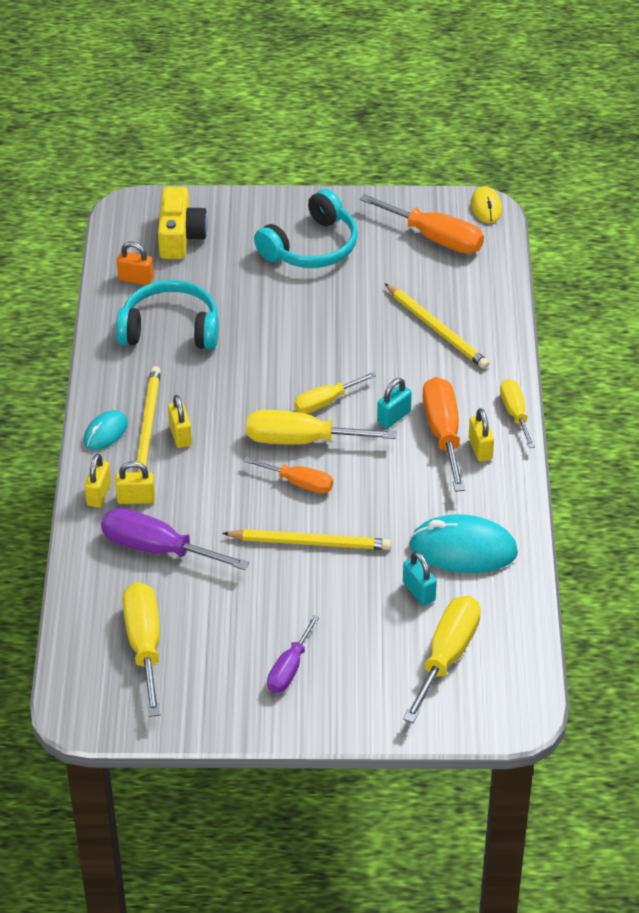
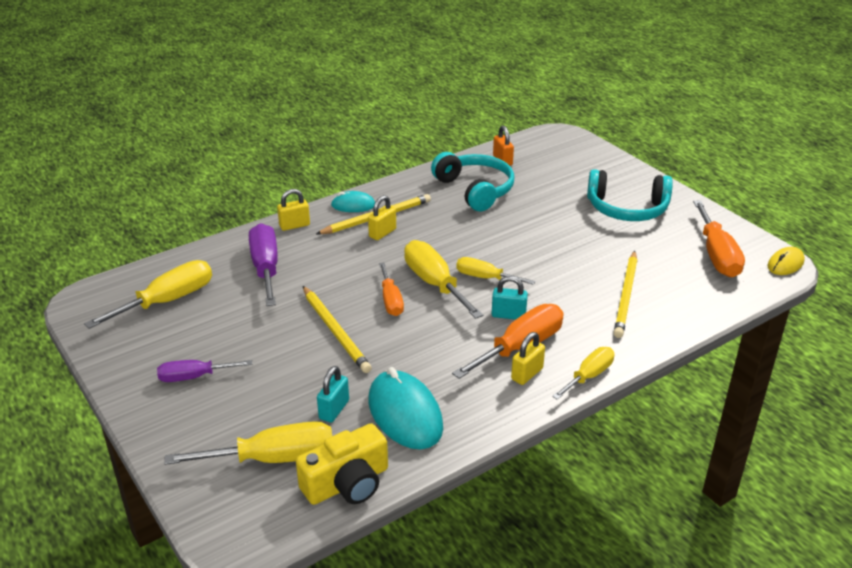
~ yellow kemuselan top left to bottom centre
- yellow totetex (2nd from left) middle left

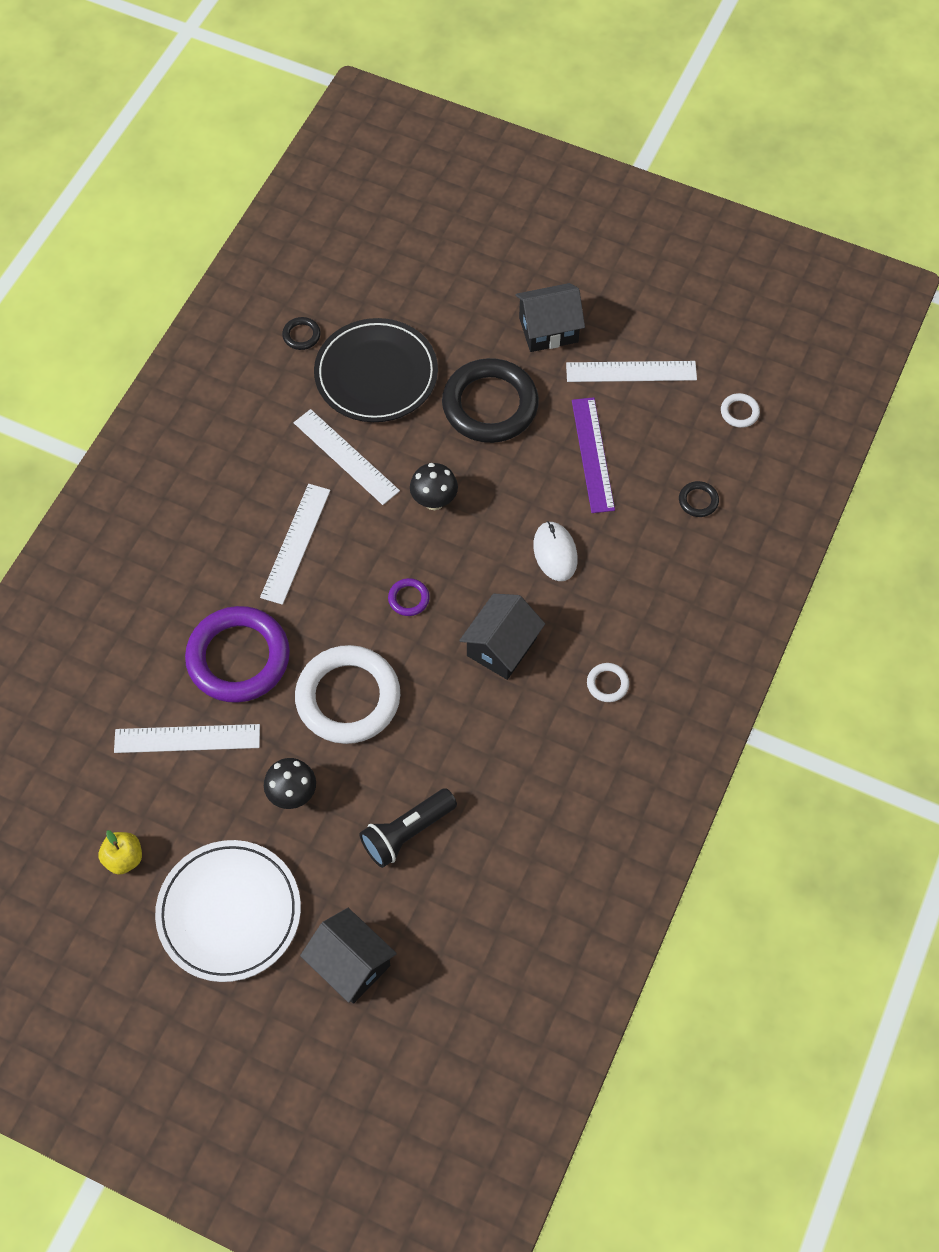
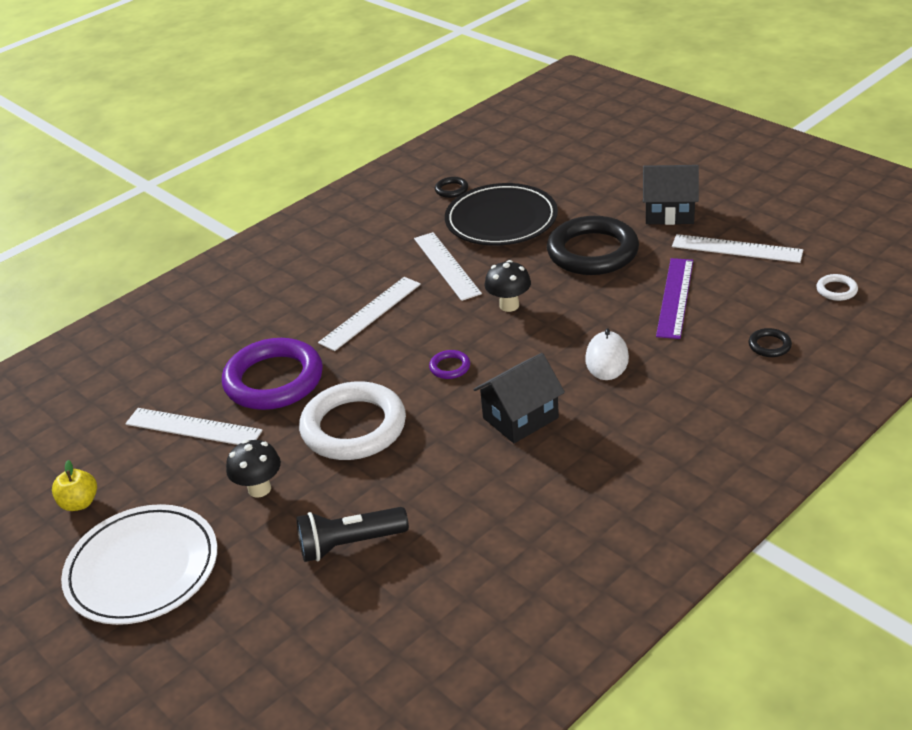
- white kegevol (2nd from left) centre
- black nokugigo (1st from left) bottom centre

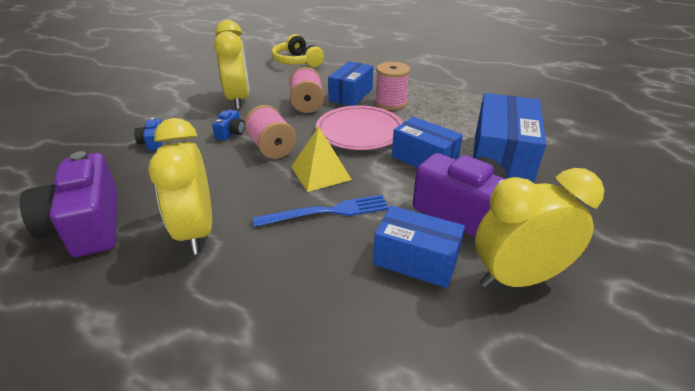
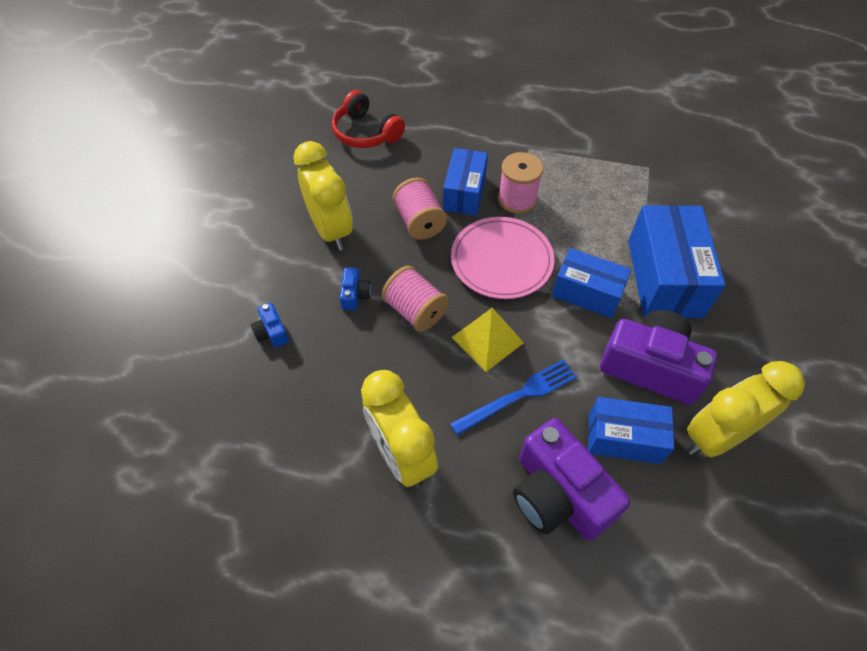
~ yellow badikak top centre to red badikak top centre
~ purple kemuselan (1st from left) middle left to bottom centre

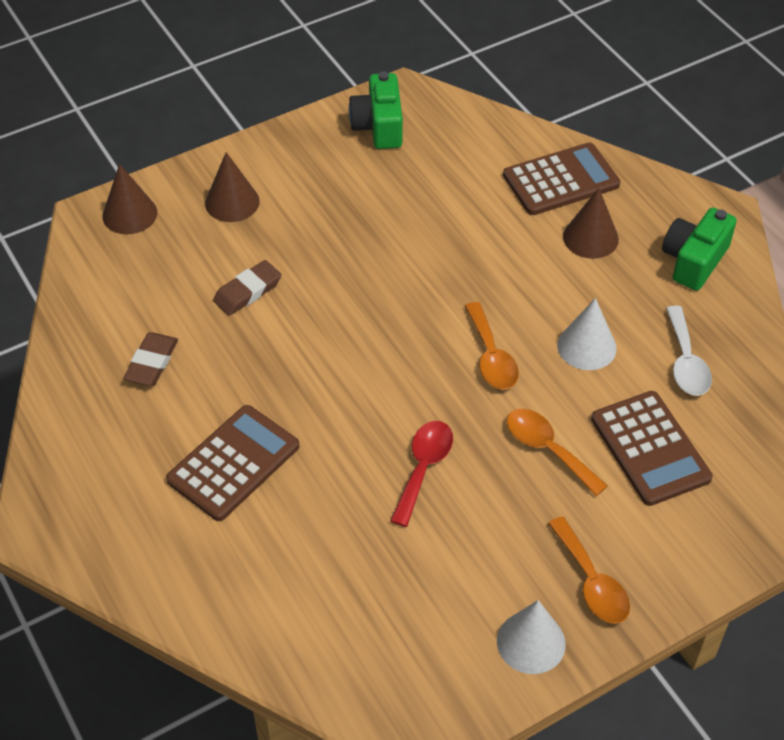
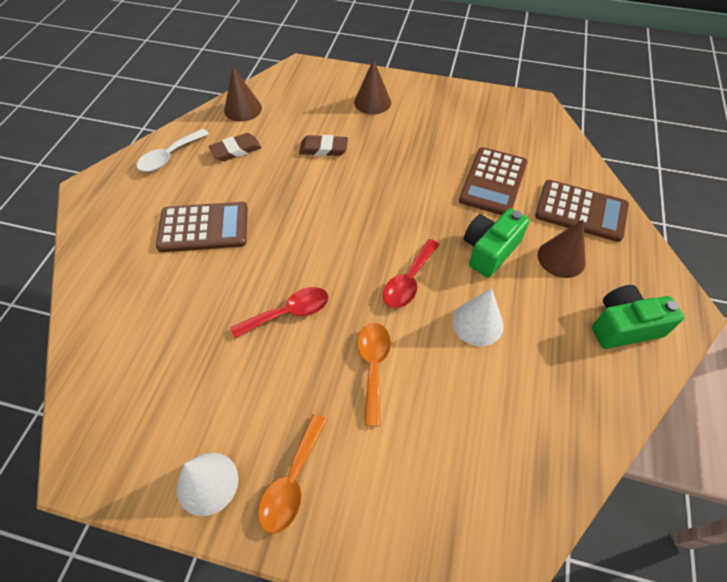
~ green kemuselan (1st from left) top centre to middle right
~ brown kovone (1st from left) top left to top centre
~ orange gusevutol (1st from left) centre to red gusevutol (2nd from left) centre
~ white gusevutol middle right to top left
~ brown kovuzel (3rd from left in the first image) middle right to brown kovuzel (2nd from left) top right

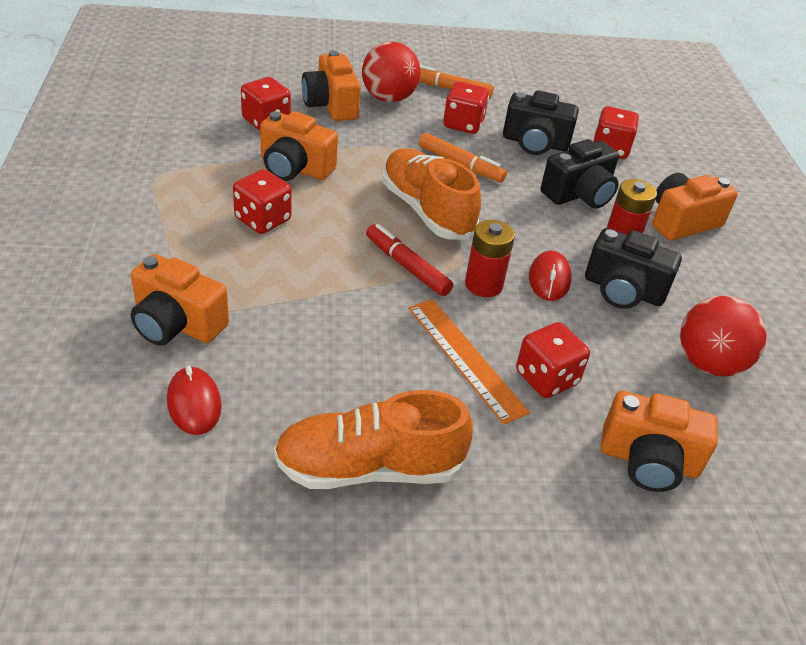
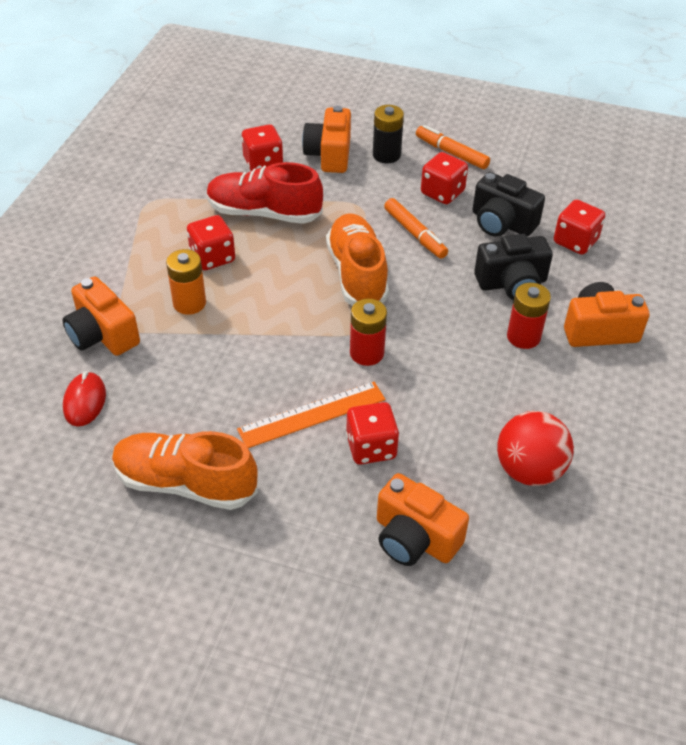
~ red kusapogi (1st from left) top centre to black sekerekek top centre
~ orange kemuselan (2nd from left) top centre to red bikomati top centre
- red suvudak centre
- black kemuselan (3rd from left) middle right
- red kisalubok (2nd from left) middle right
~ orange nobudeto centre = centre 75 degrees clockwise
+ orange sekerekek middle left

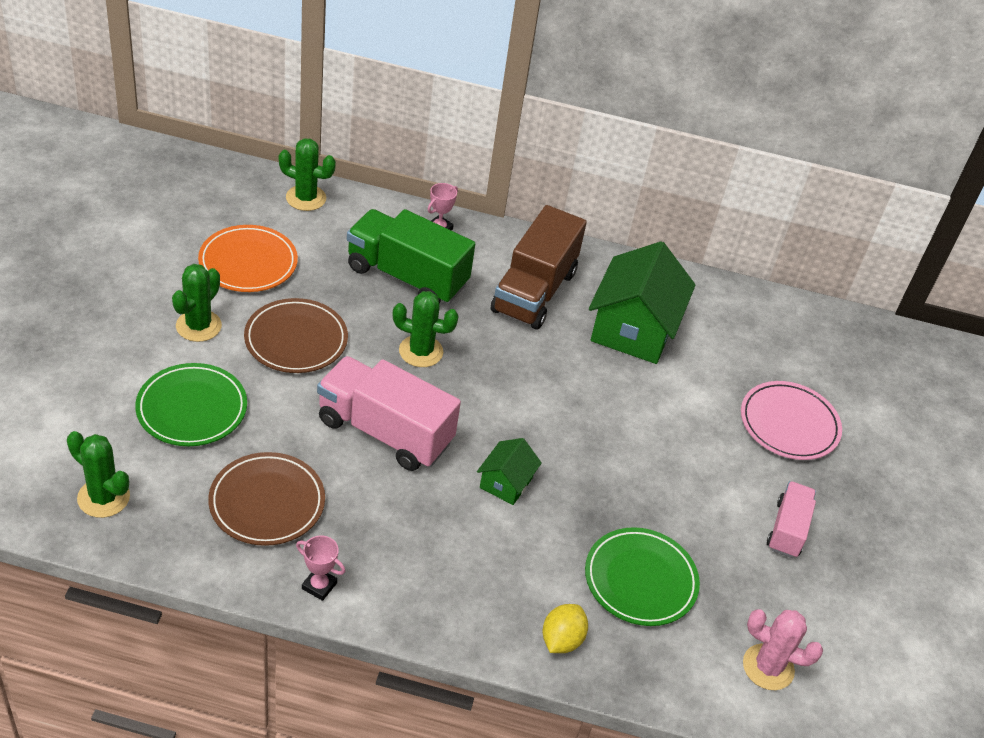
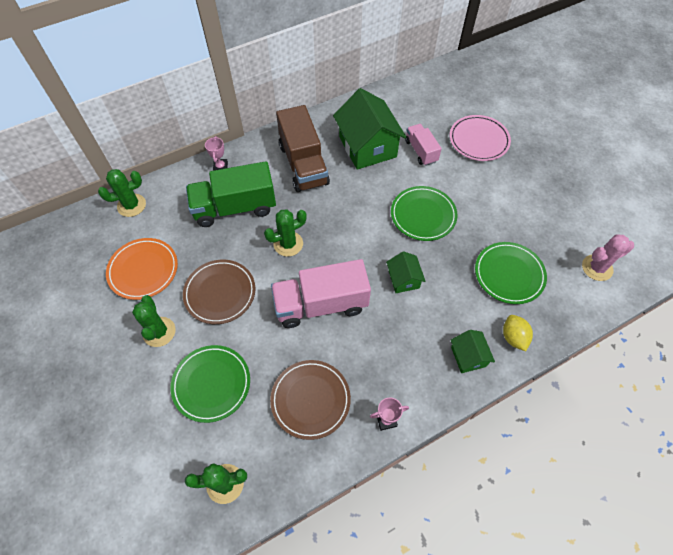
~ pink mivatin (2nd from left) bottom right to top centre
+ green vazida (2nd from left) centre
+ green nokugigo (3rd from left) middle right

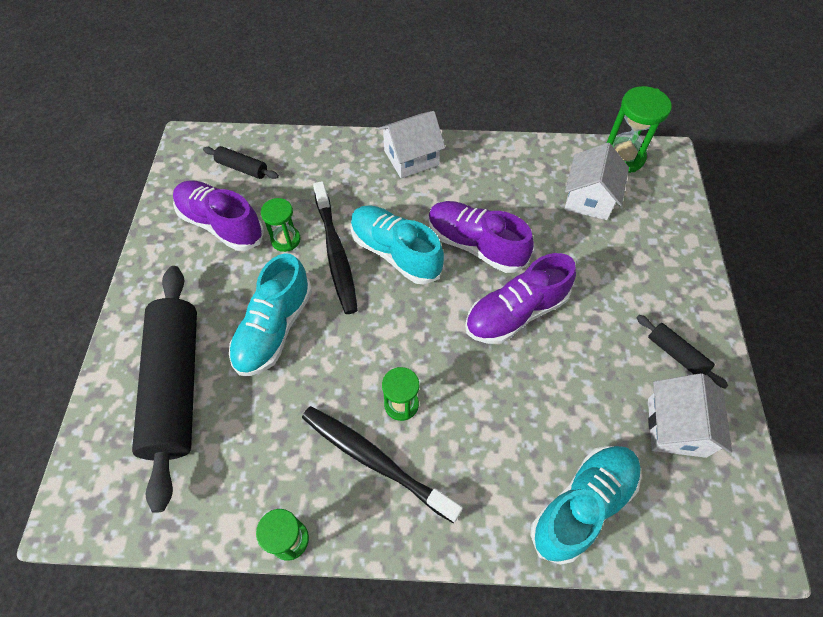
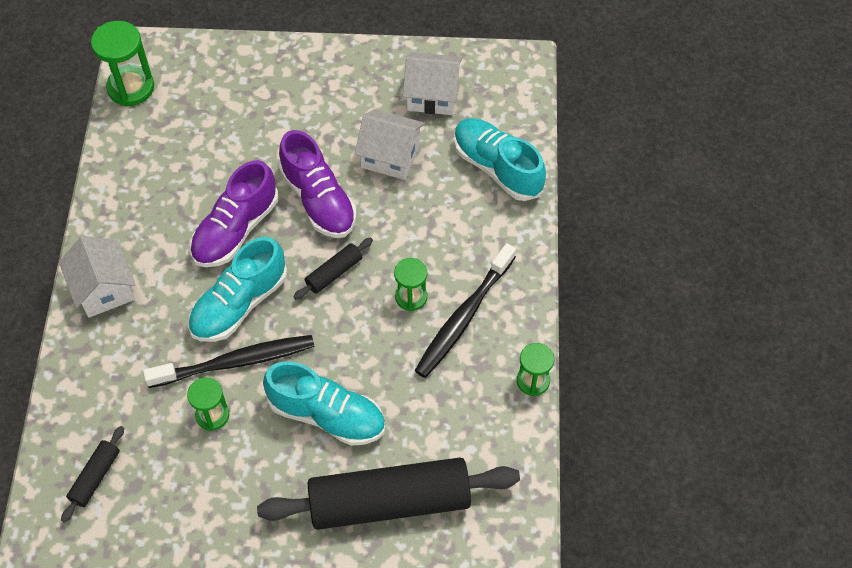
~ white nokugigo (2nd from left) top right to top centre
- purple bikomati (1st from left) middle left
~ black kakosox (3rd from left in the first image) middle right to black kakosox (2nd from left) centre

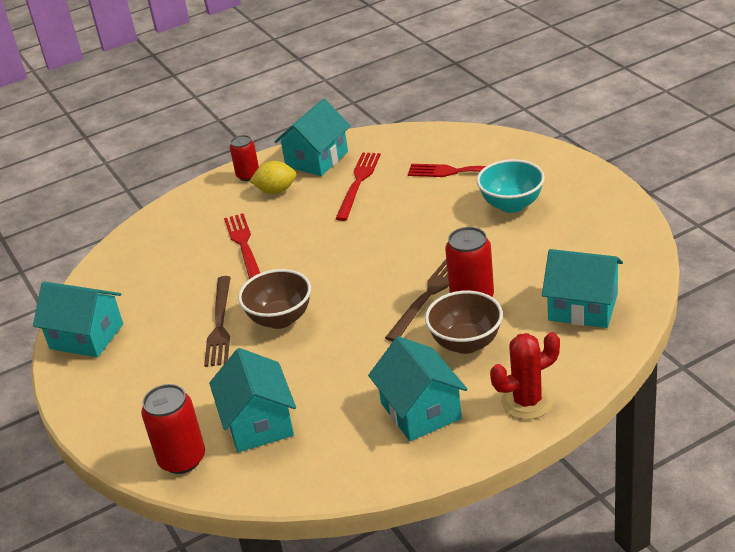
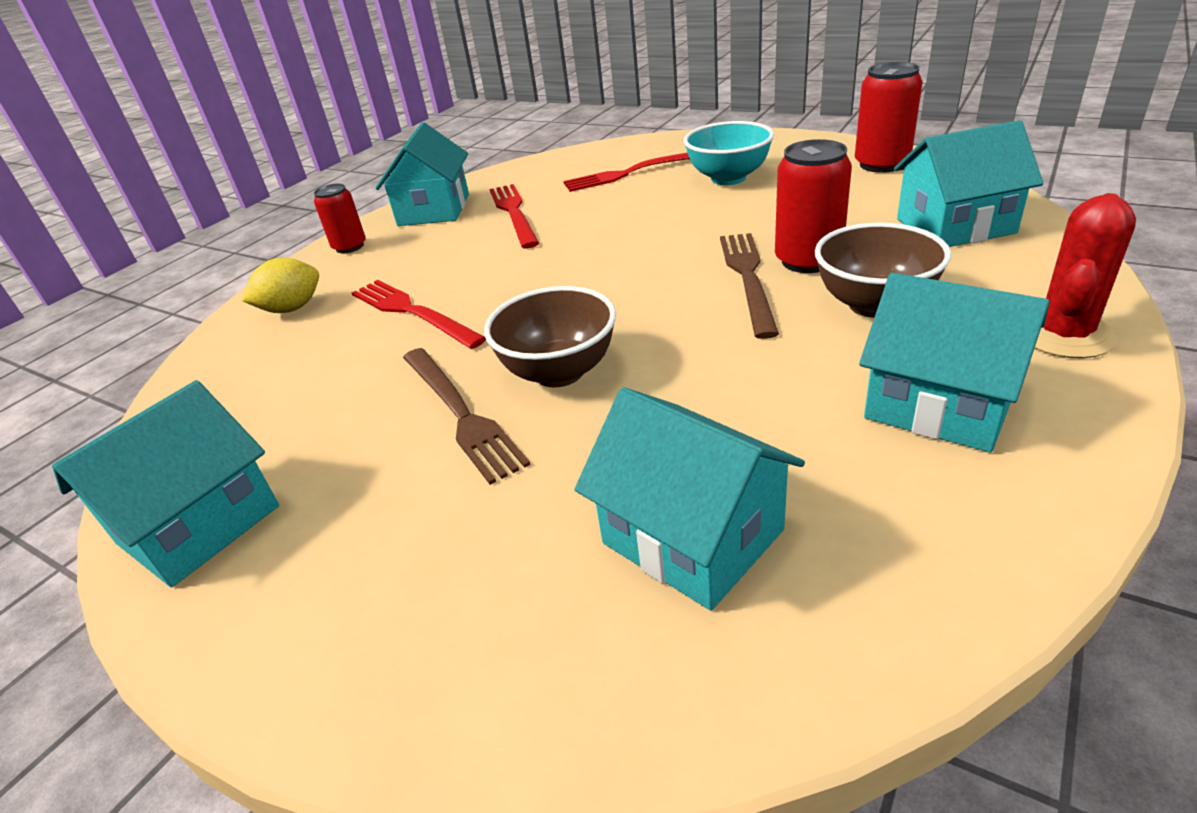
~ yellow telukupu top centre to middle left
~ turquoise nokugigo (1st from left) middle left = middle left 45 degrees counterclockwise
~ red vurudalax (1st from left in the first image) bottom left to red vurudalax (3rd from left) top right

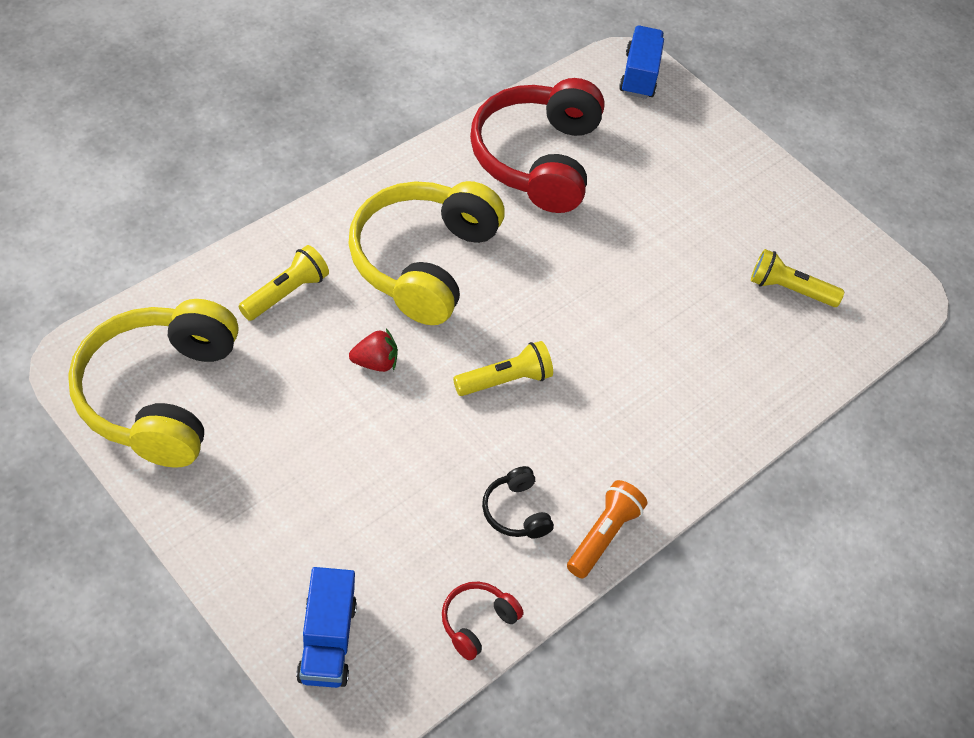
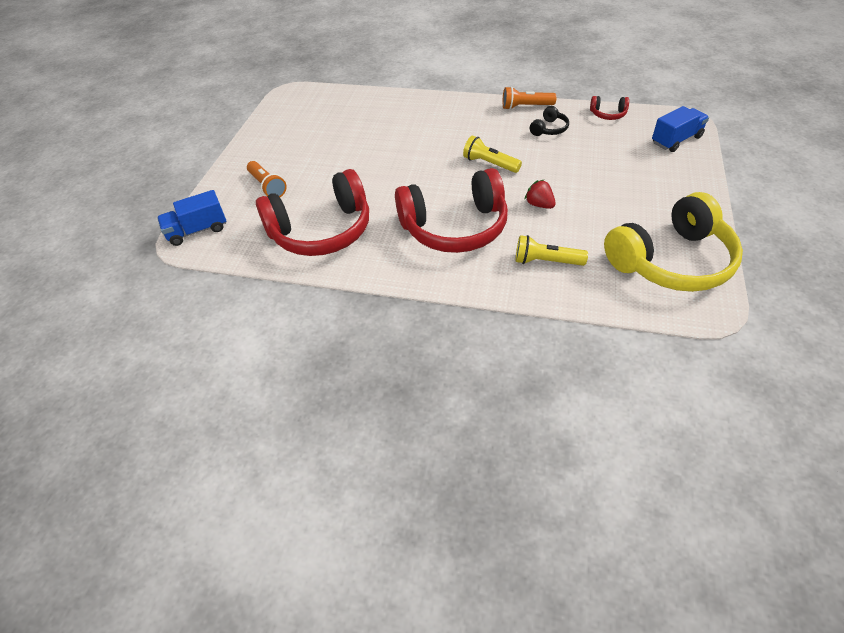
~ yellow badikak (2nd from left) centre to red badikak (2nd from left) top centre
- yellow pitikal (3rd from left) middle right
+ orange pitikal (1st from left) top left

